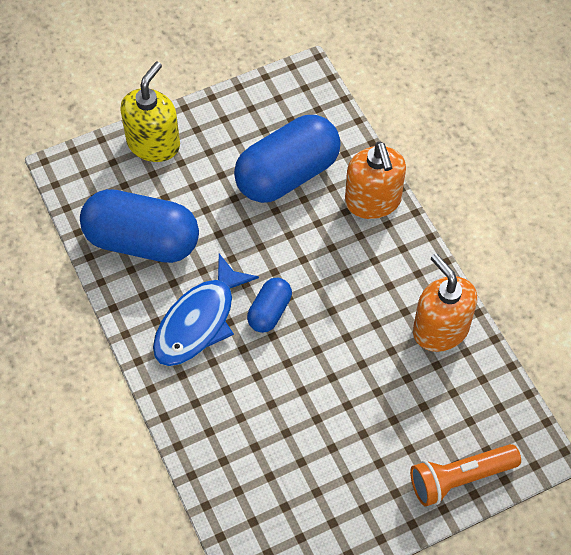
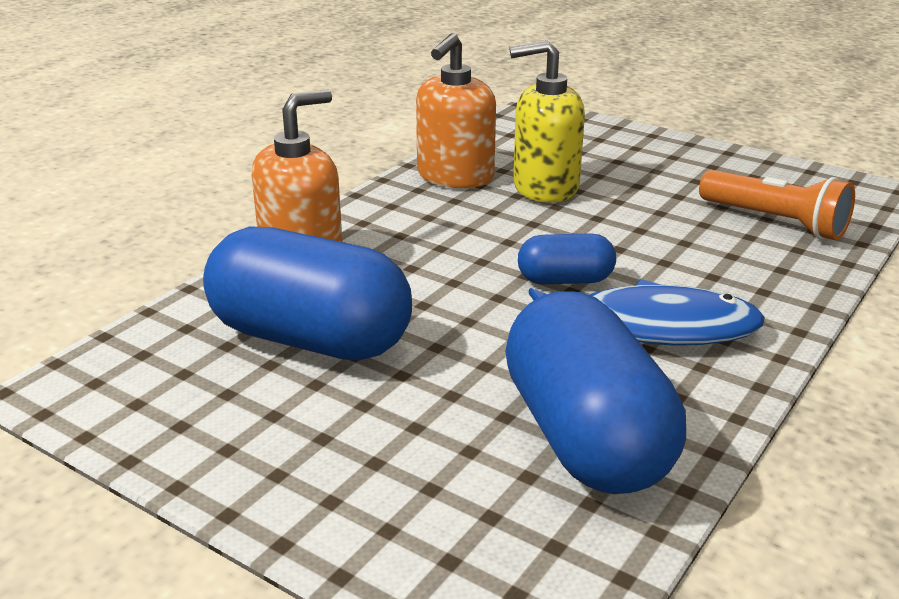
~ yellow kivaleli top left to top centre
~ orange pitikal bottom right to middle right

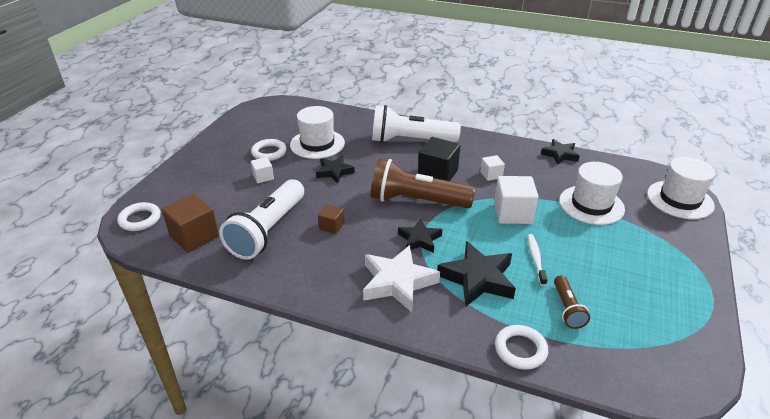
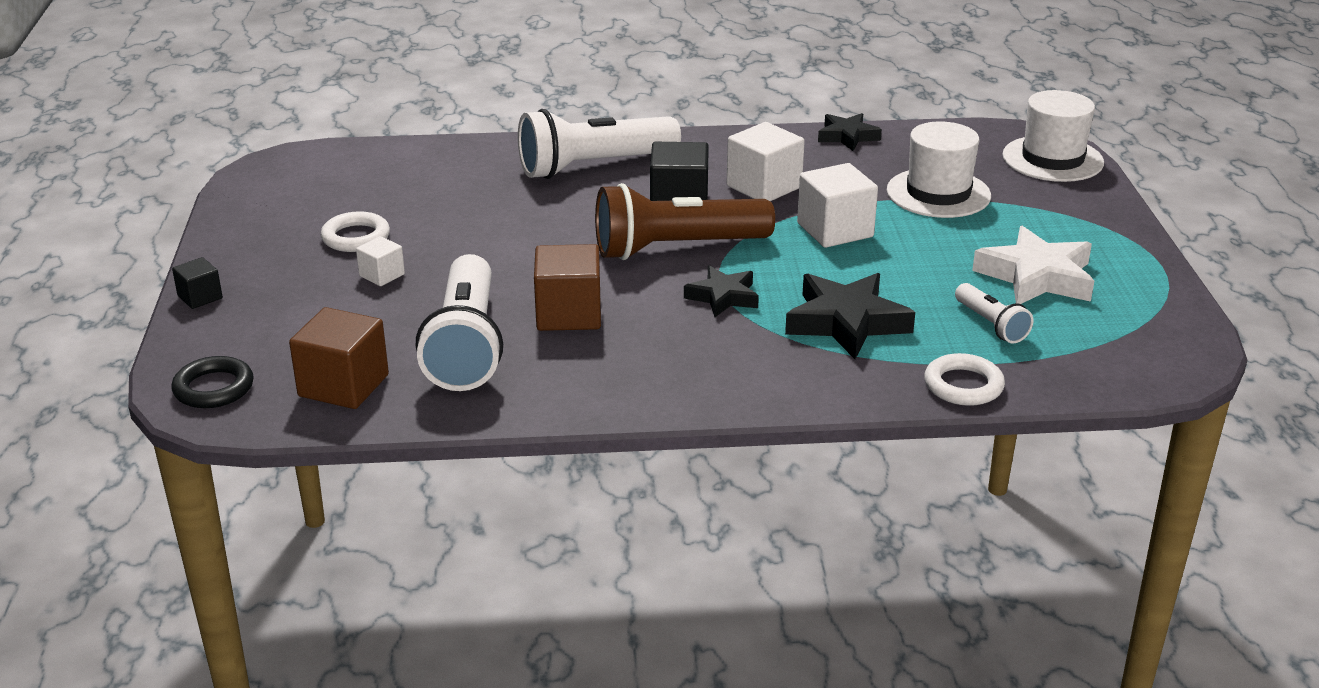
- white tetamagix (1st from left) top centre
~ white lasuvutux (2nd from left) centre = top centre x1.83
- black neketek (1st from left) centre
~ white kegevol (1st from left) middle left to black kegevol middle left
~ brown lasuvutux (2nd from left) centre = centre x1.83
- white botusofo middle right
~ white neketek centre to middle right
~ brown pitikal (2nd from left) bottom right to white pitikal (3rd from left) middle right
+ black lasuvutux (1st from left) middle left

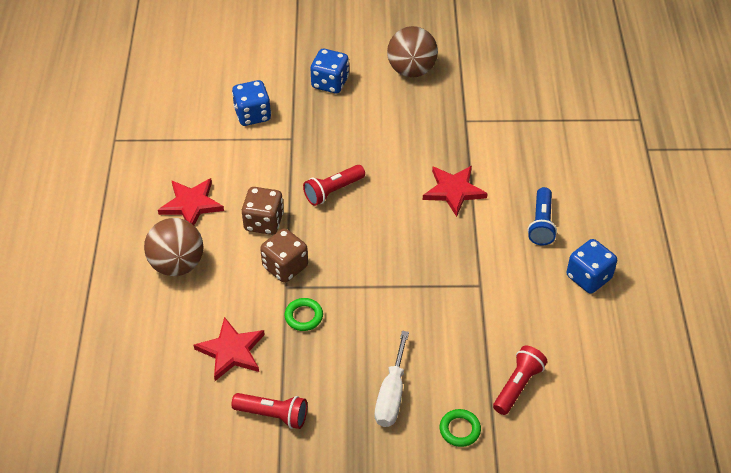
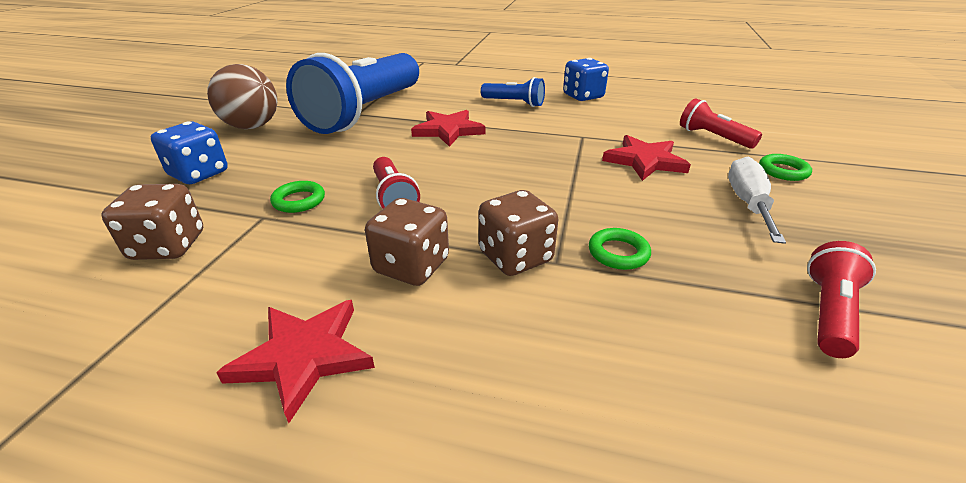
~ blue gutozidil (1st from left) top centre to brown gutozidil (1st from left) middle left
- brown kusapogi (1st from left) middle left
~ red neketek (2nd from left in the first image) bottom left to red neketek (3rd from left) top right
~ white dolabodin bottom centre = middle right 105 degrees counterclockwise
+ blue pitikal (1st from left) top centre
+ green kegevol (1st from left) middle left

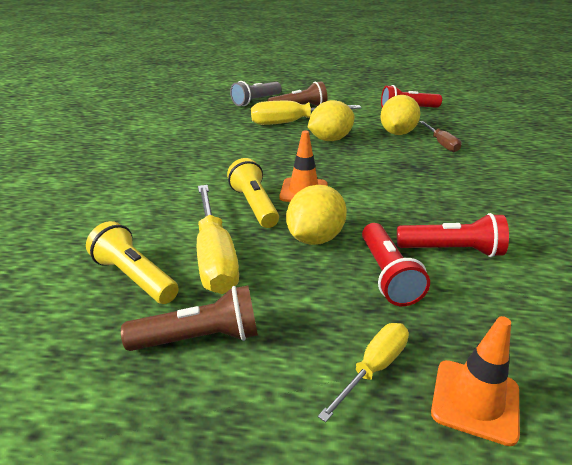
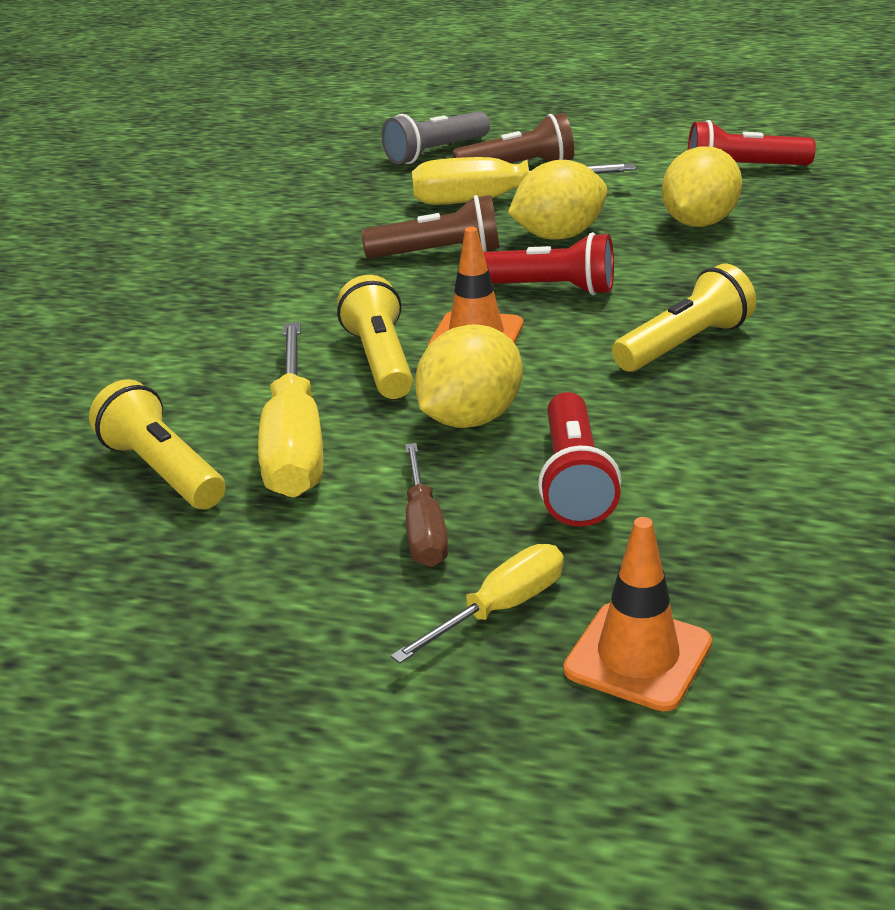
~ brown dolabodin top right to centre
~ red pitikal (3rd from left in the first image) middle right to red pitikal (1st from left) top centre
~ brown pitikal (1st from left) bottom left to top centre
+ yellow pitikal (3rd from left) middle right

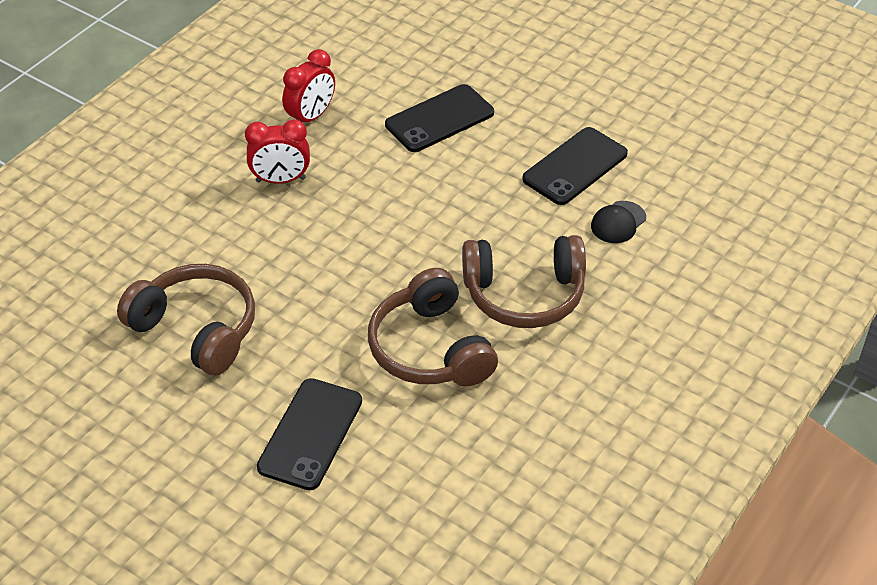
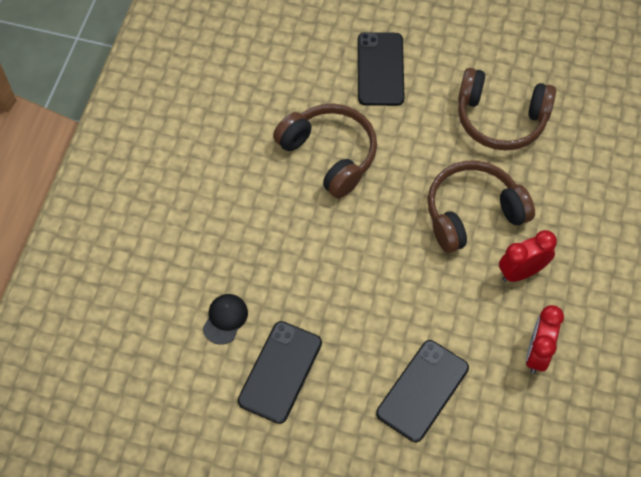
~ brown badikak (3rd from left in the first image) centre to brown badikak (2nd from left) middle right

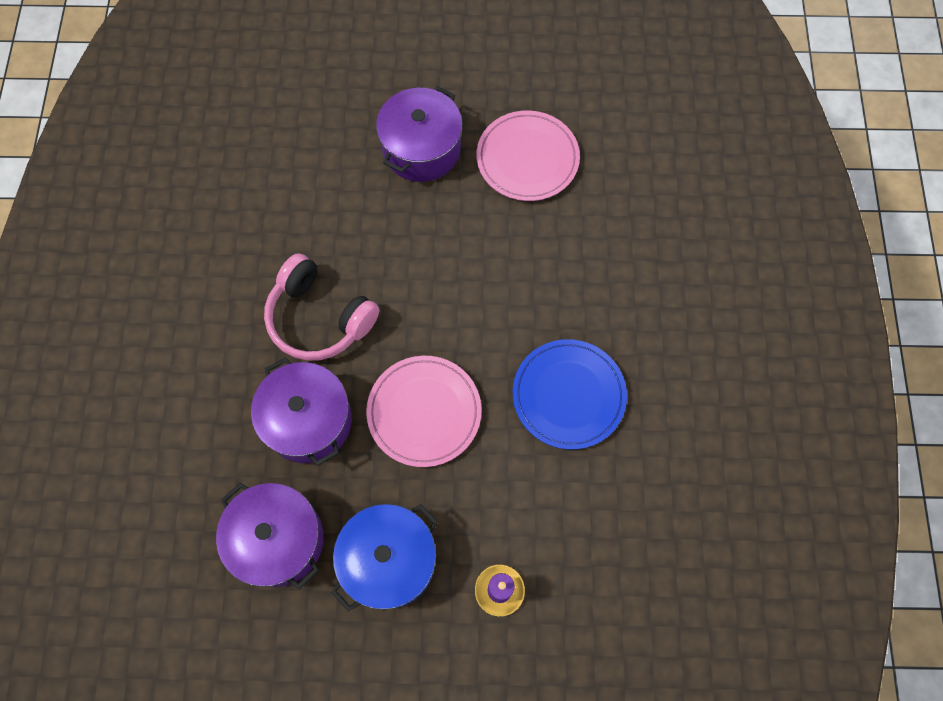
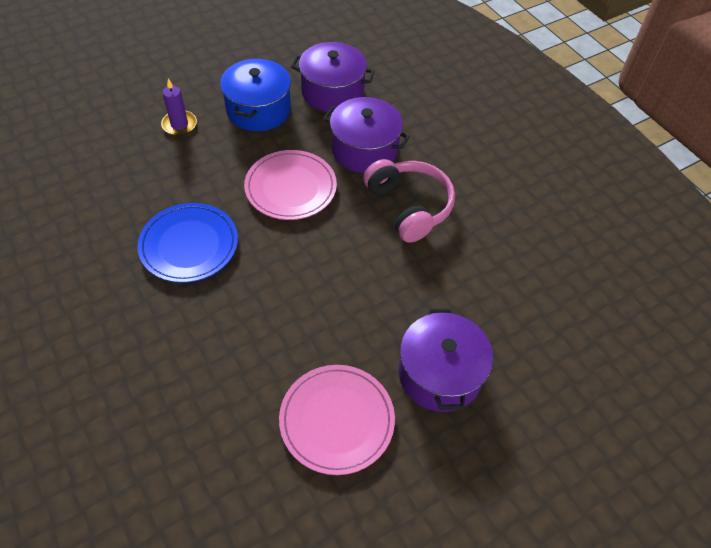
~ pink badikak centre = centre 60 degrees clockwise

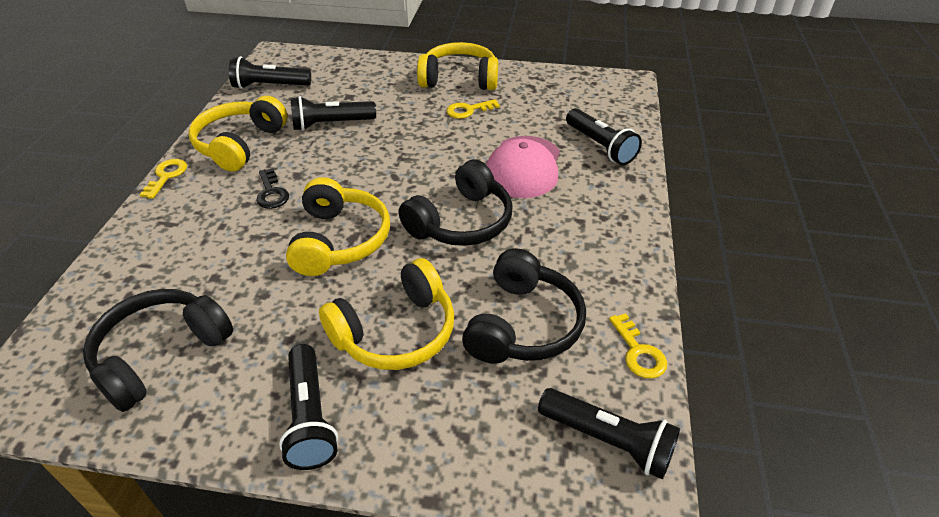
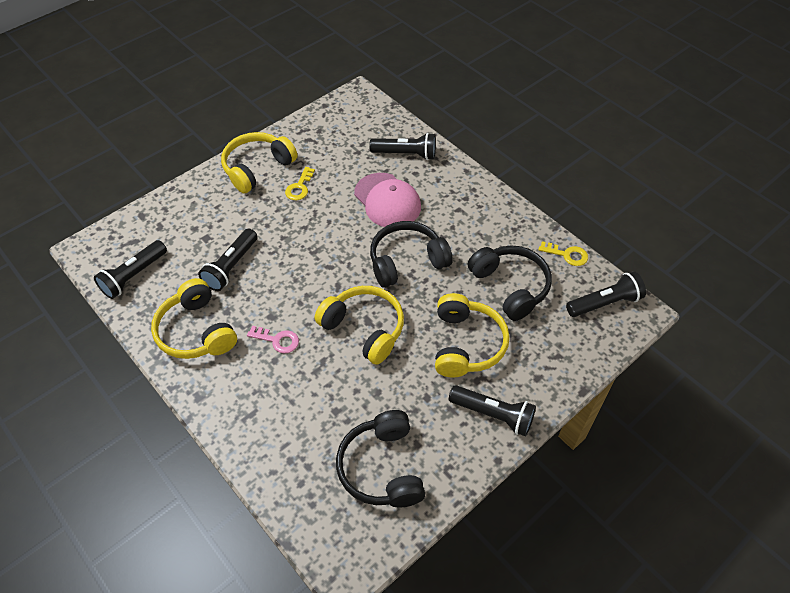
- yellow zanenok (1st from left) middle left
~ black badikak (2nd from left) centre = centre 105 degrees counterclockwise
~ black zanenok middle left to pink zanenok centre

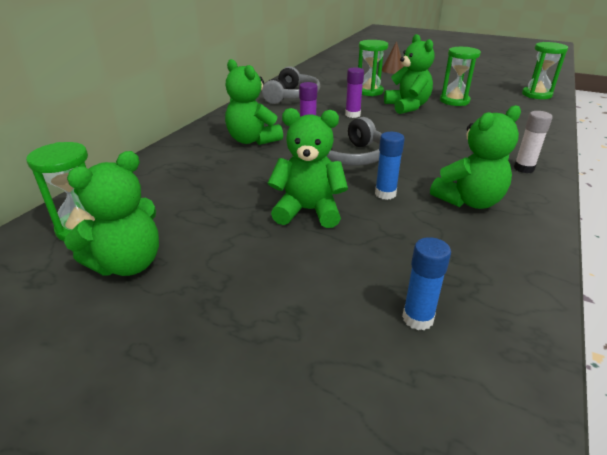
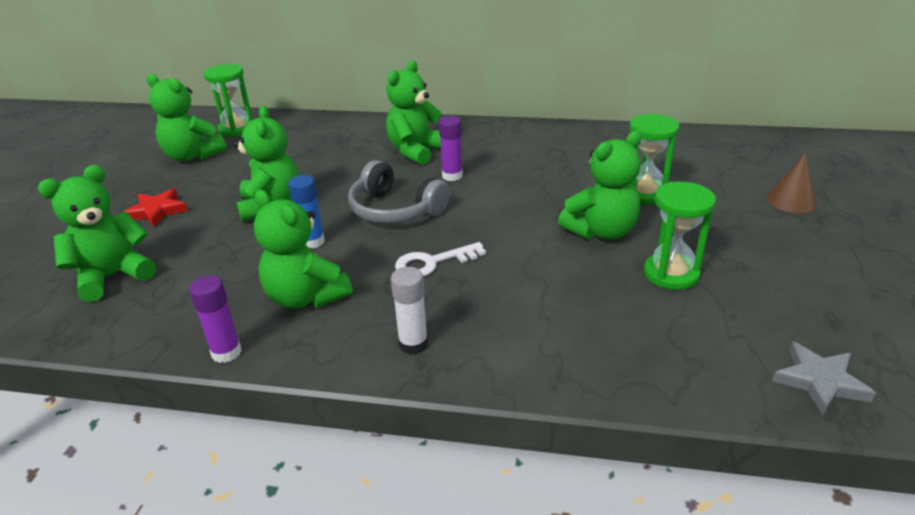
~ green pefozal (4th from left) top right to grey neketek bottom right
- grey badikak (1st from left) top centre
~ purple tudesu (2nd from left in the first image) top centre to purple tudesu (1st from left) middle left
~ blue tudesu (2nd from left) middle right to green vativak (1st from left) middle left
+ red neketek middle left
+ white zanenok centre

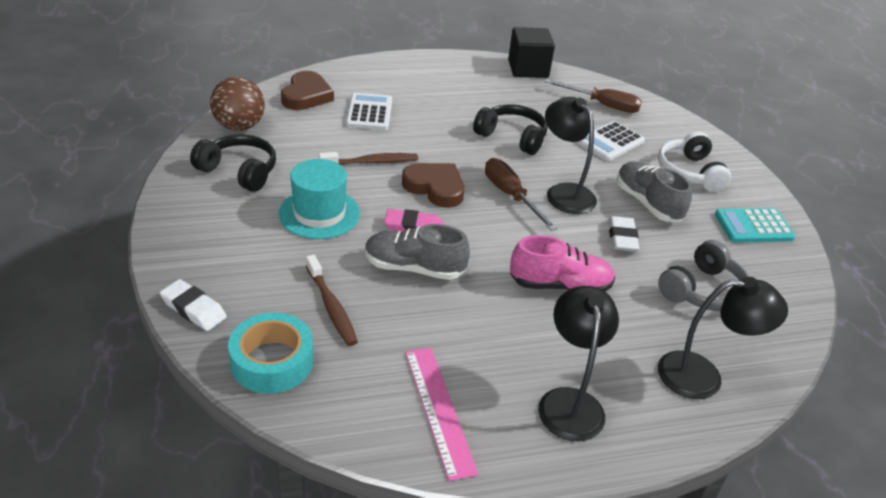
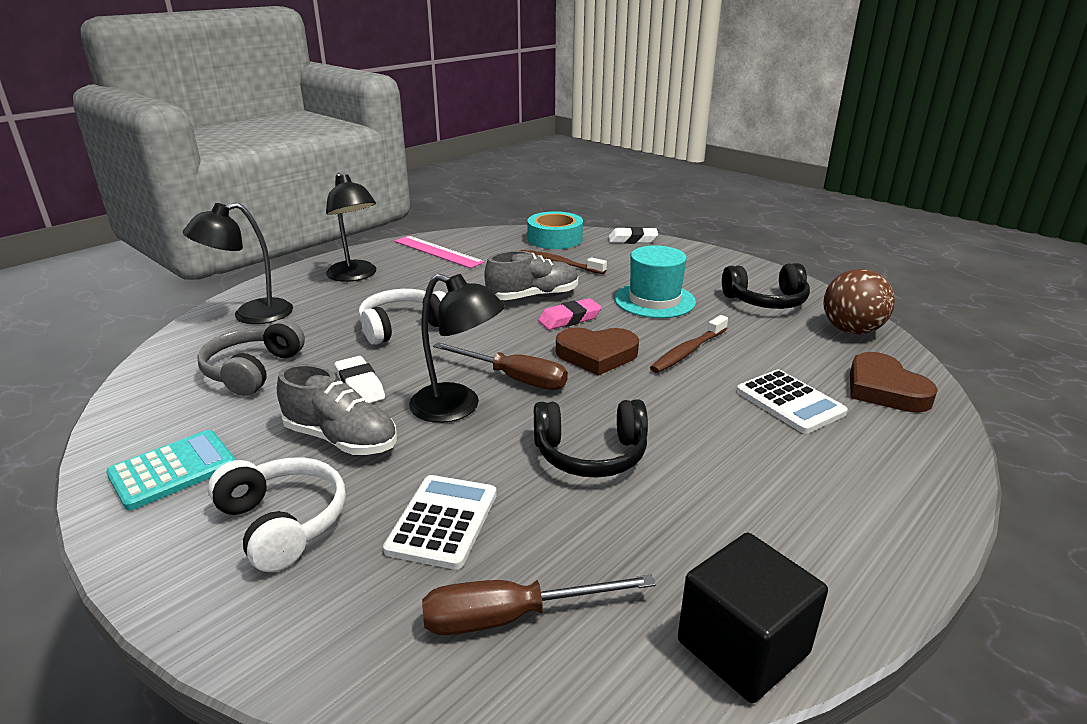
~ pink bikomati centre to white badikak (2nd from left) centre

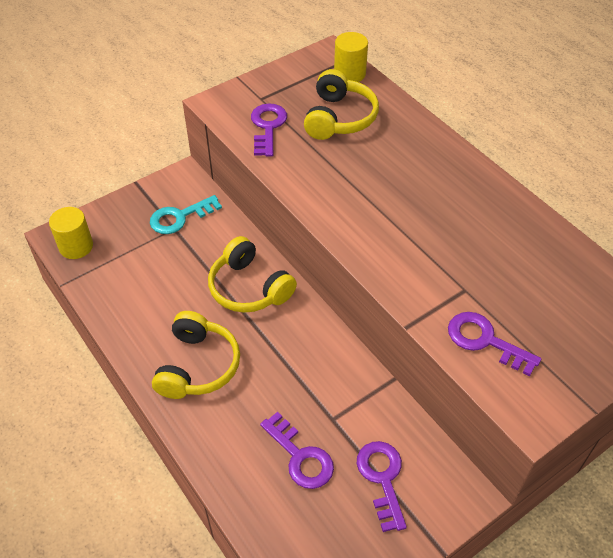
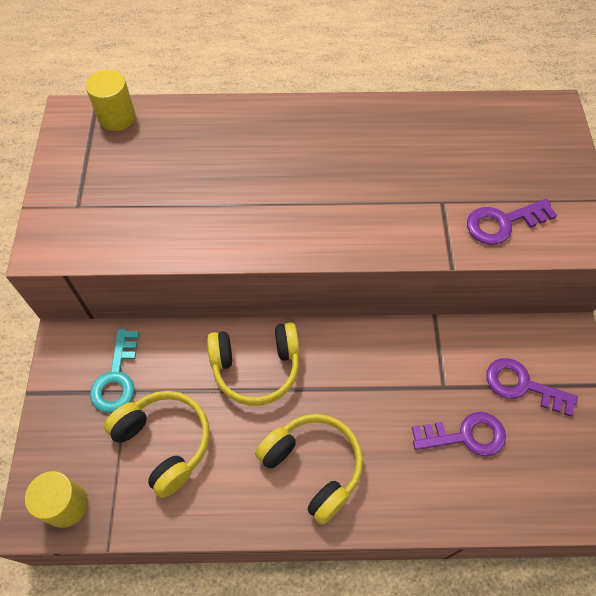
~ yellow badikak (3rd from left in the first image) top centre to yellow badikak (1st from left) bottom left
- purple zanenok (1st from left) top centre

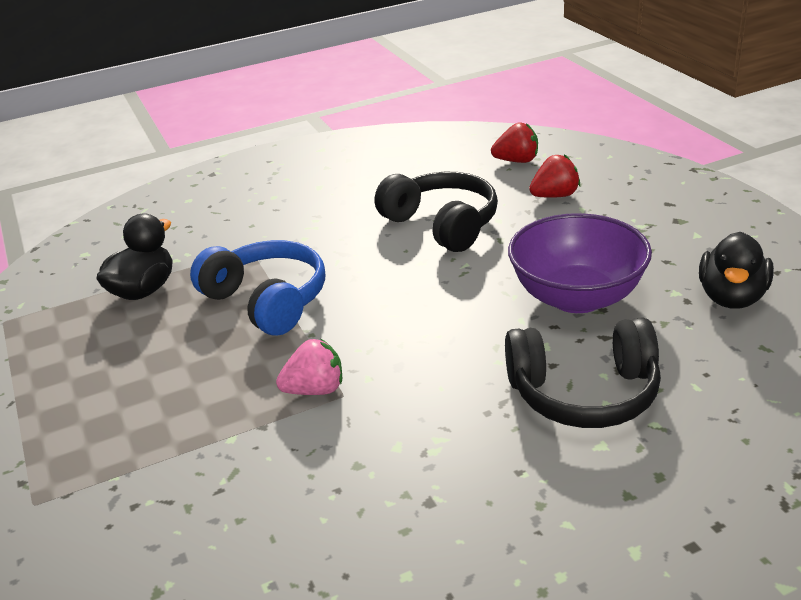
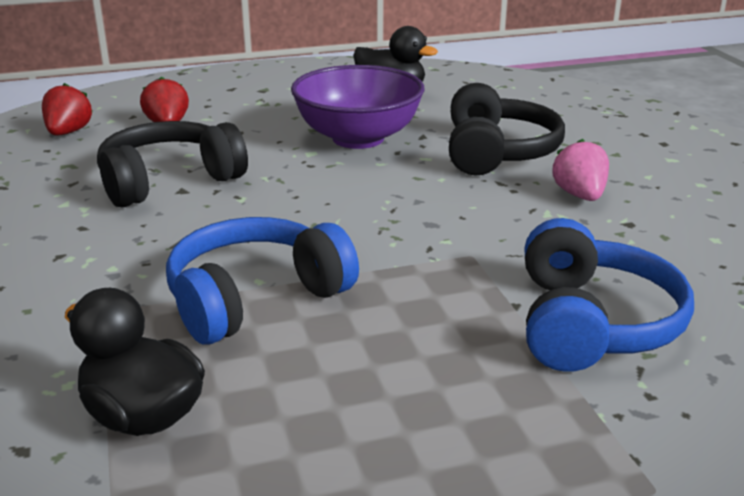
~ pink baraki centre to middle right
+ blue badikak (2nd from left) middle right

